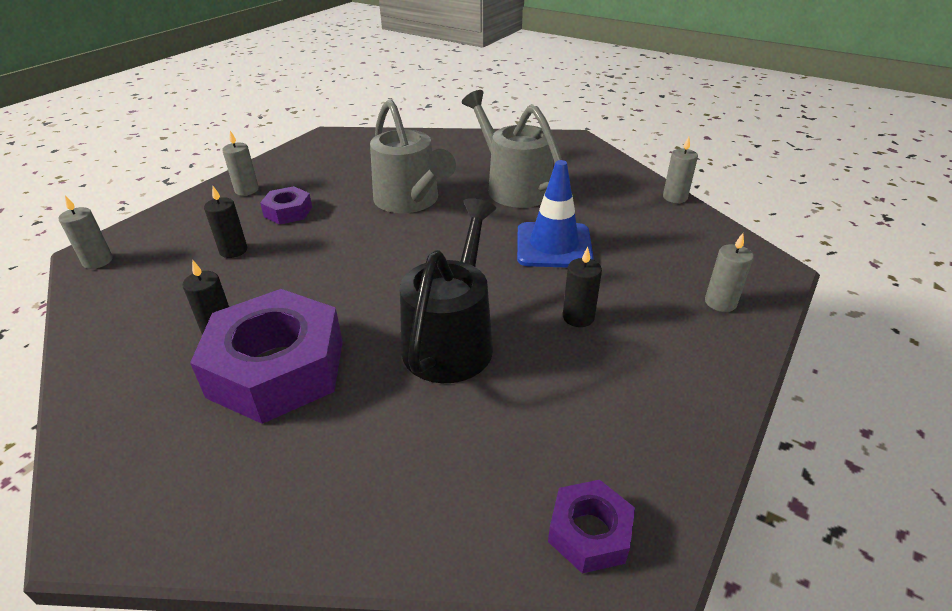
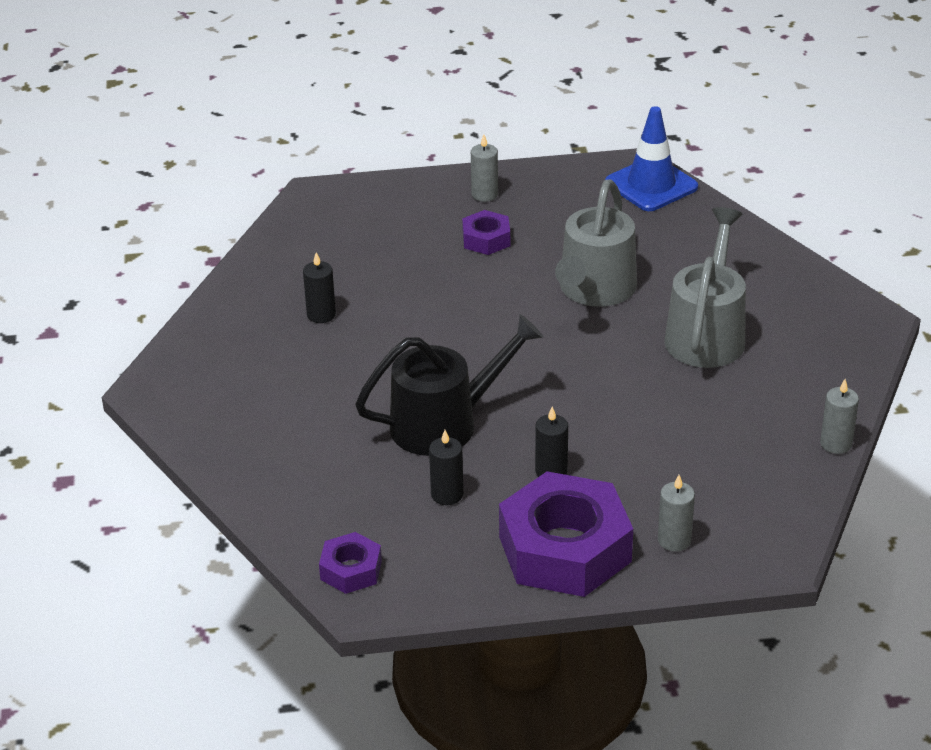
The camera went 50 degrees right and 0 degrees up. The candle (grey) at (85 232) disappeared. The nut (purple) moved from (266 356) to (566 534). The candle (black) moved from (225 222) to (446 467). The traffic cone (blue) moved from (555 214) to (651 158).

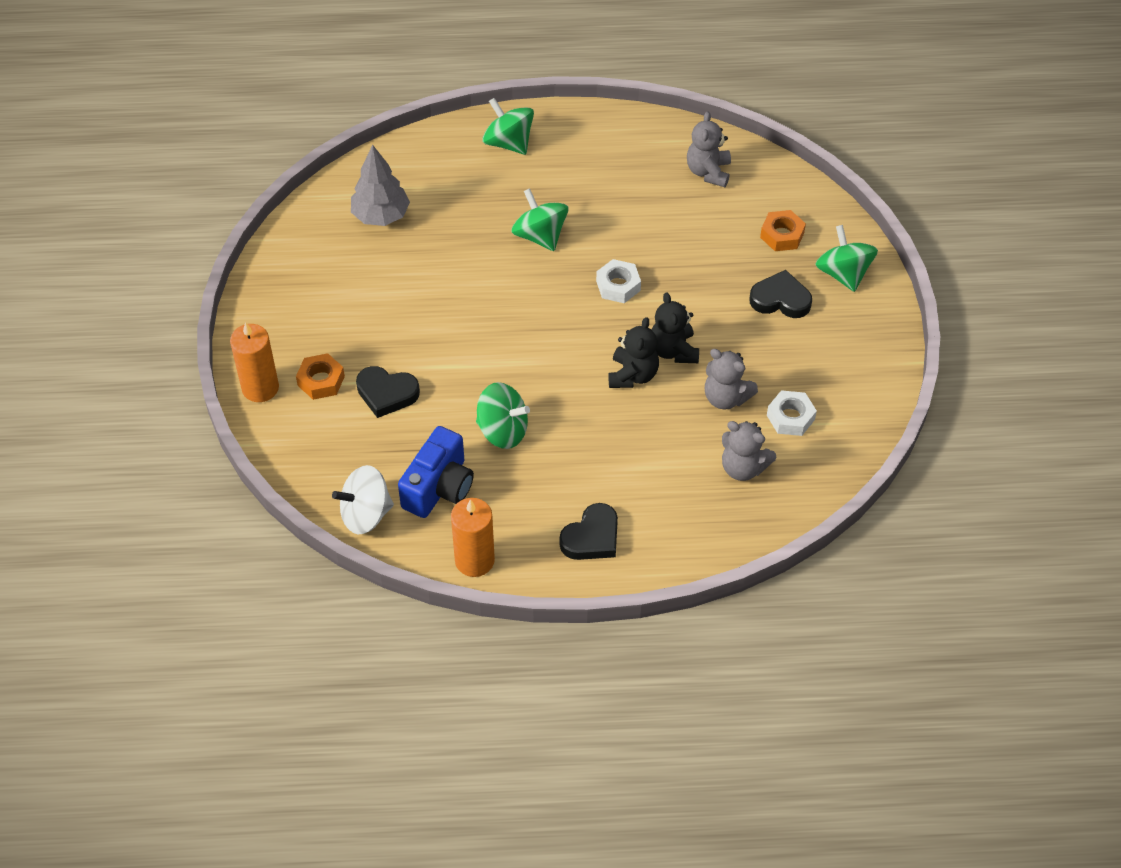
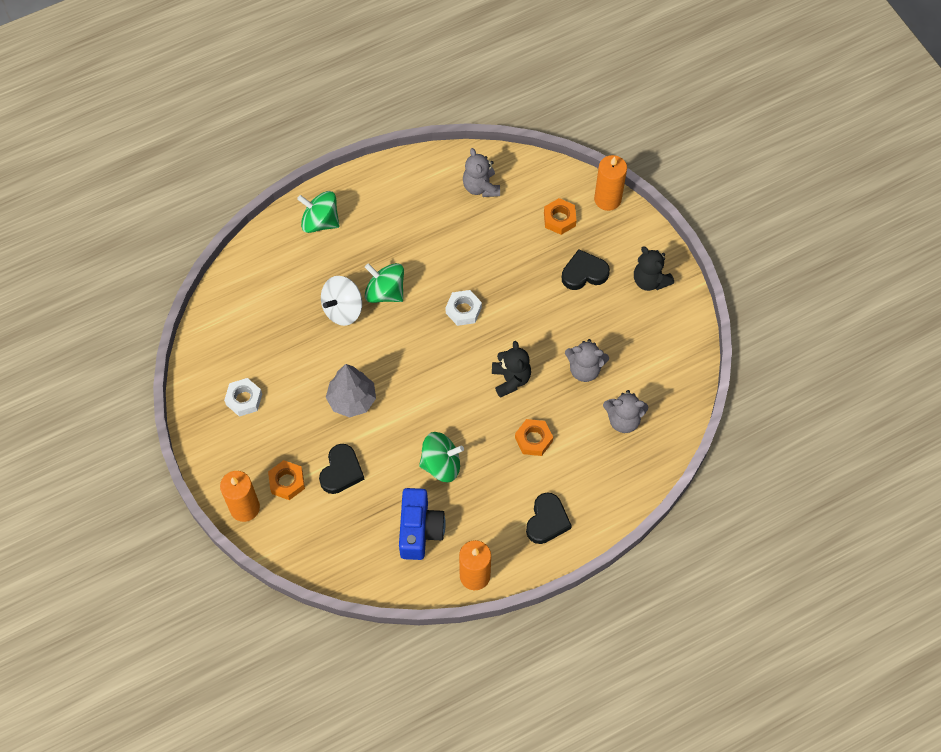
The camera went 25 degrees left and 10 degrees up. The spinning top (green) at (846 258) disappeared. The nut (orange) at (534 437) appeared. The candle (orange) at (610 183) appeared. The spinning top (white) moved from (363 499) to (341 301). The tree (grey) moved from (380 185) to (351 391). The teddy bear (black) moved from (675 327) to (654 268). The nut (white) moved from (792 413) to (243 397). The heart (black) at (388 392) turned 60 degrees counterclockwise.

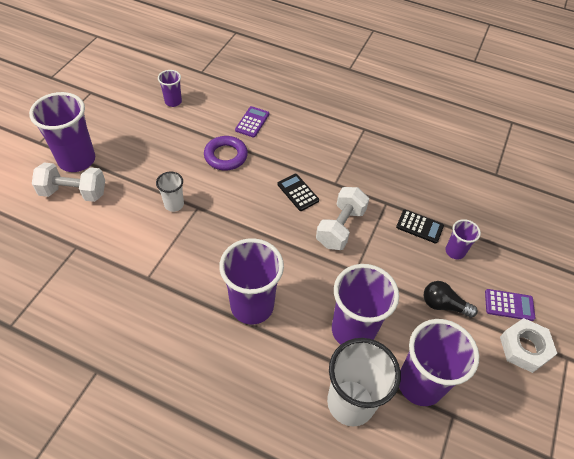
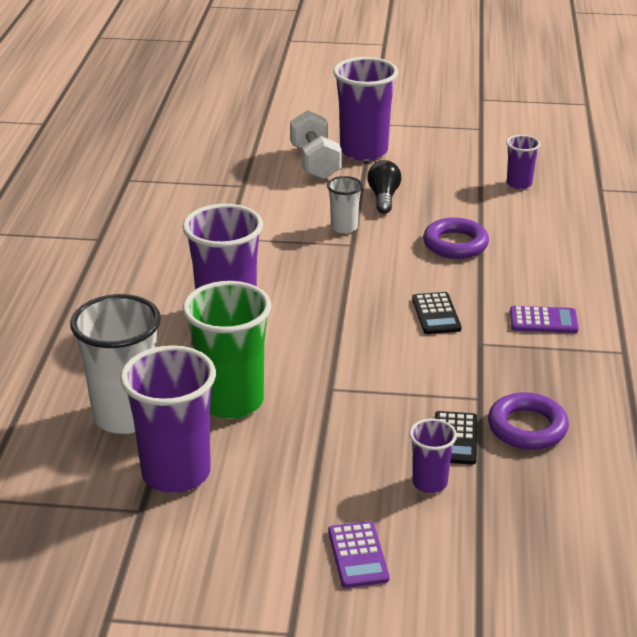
The camera went 75 degrees right and 20 degrees down. The dumbbell (white) at (342 218) disappeared. The nut (white) at (528 345) disappeared. The ring (purple) at (528 421) appeared. The calculator (purple) moved from (252 122) to (544 319). The light bulb (black) moved from (450 299) to (384 187). The cup (purple) at (365 304) became the cup (green) at (227 350). The calculator (black) at (298 192) turned 135 degrees clockwise.

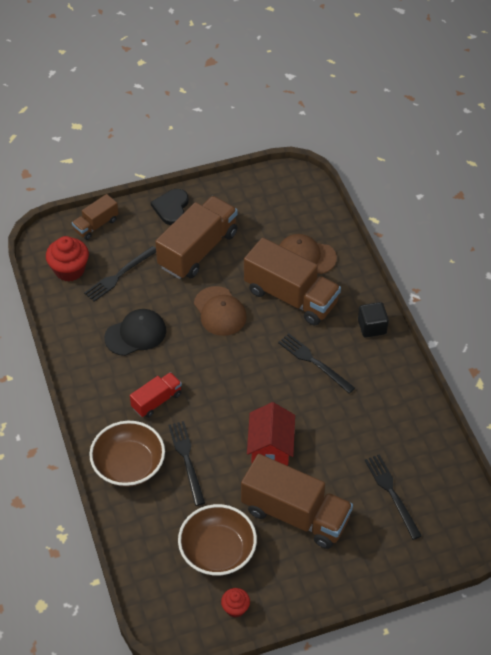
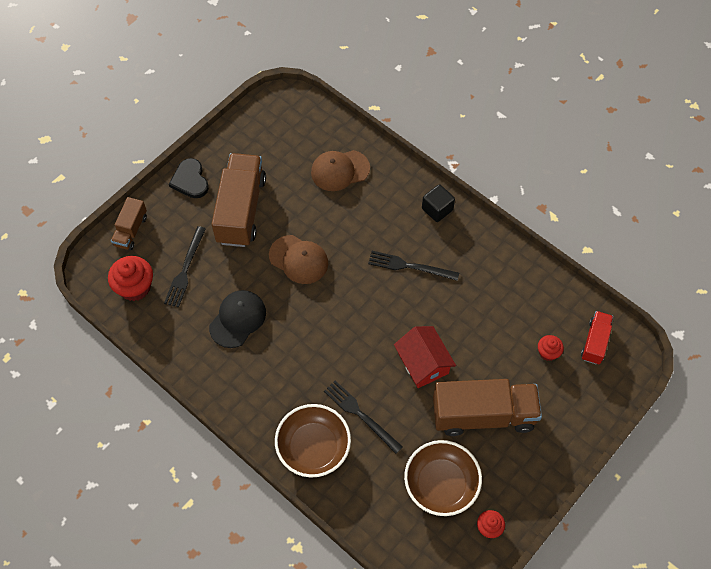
The camera went 30 degrees left and 10 degrees up. The truck (brown) at (292 281) disappeared. The truck (red) moved from (156 395) to (597 338). The fork (black) at (393 497) was replaced by the cupcake (red) at (551 348).

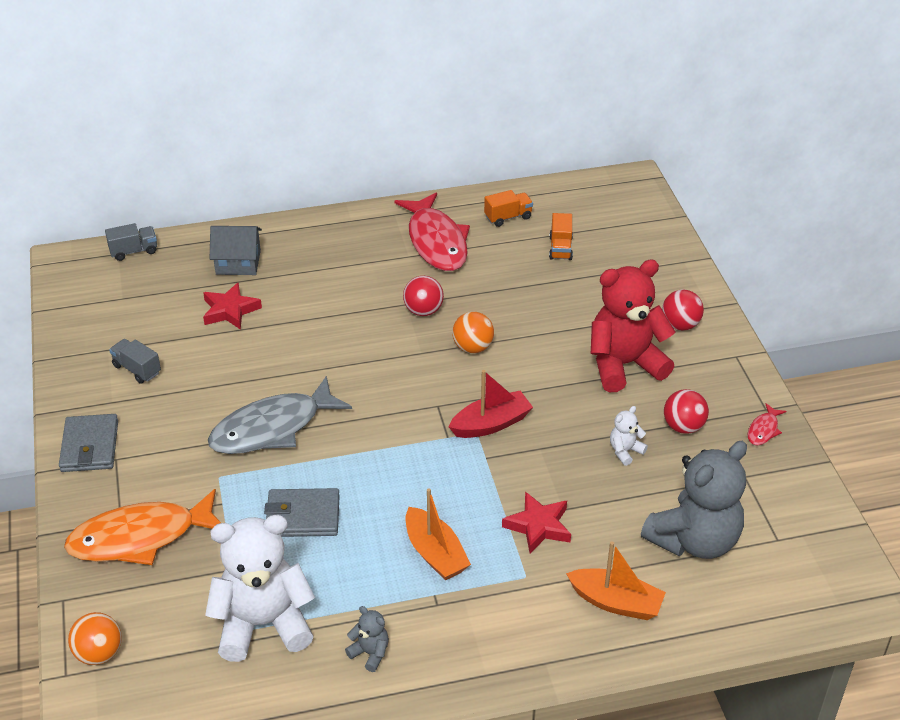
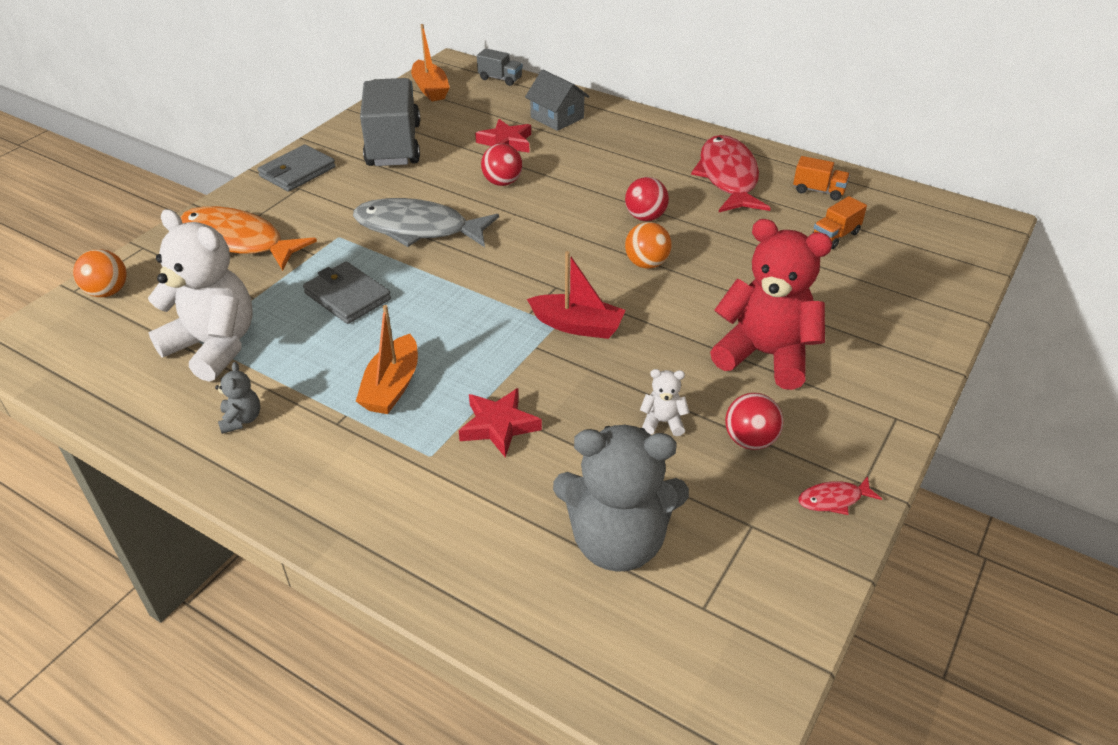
The camera went 45 degrees right and 0 degrees up. The boat (orange) moved from (616 580) to (430 62). The ball (red) moved from (683 310) to (501 165). The fish (red) at (432 231) turned 150 degrees clockwise. The truck (grey) at (135 361) changed to 2.26 times the size.

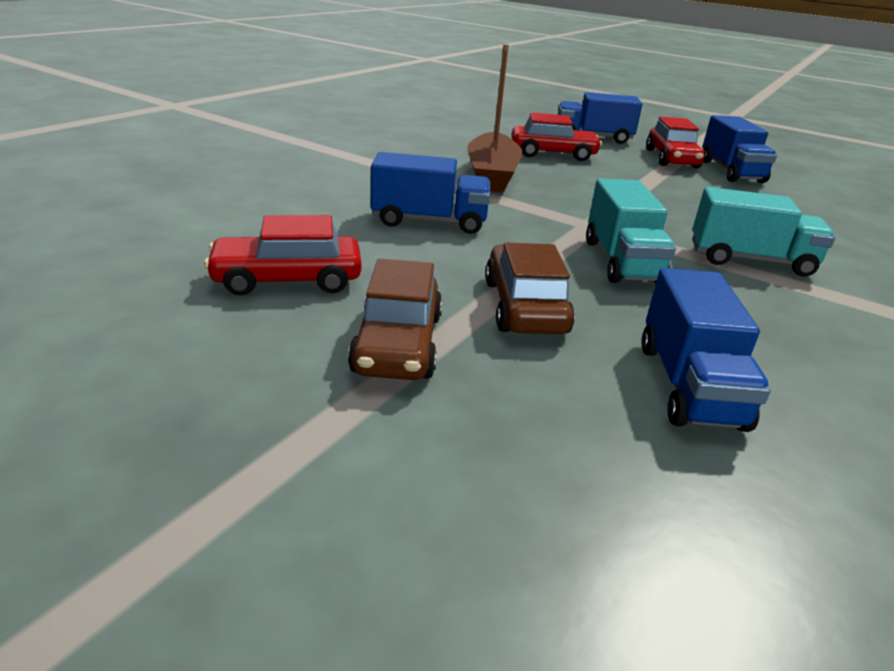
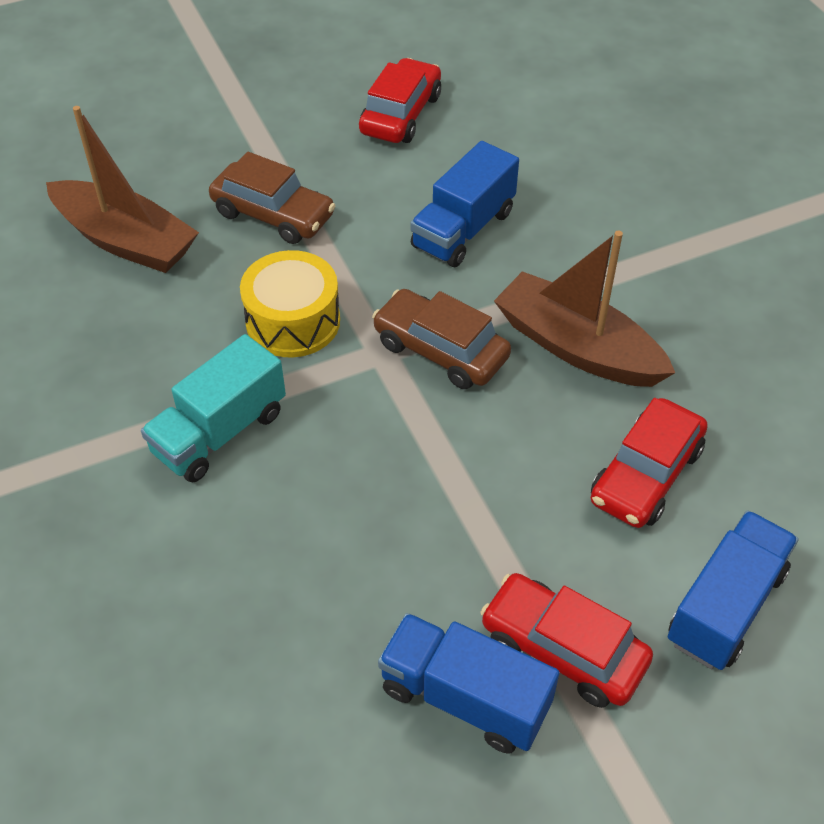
The camera went 125 degrees right and 20 degrees up. The car (brown) moved from (395 319) to (441 339). The truck (turquoise) at (631 230) was replaced by the drum (yellow) at (290 303). The truck (blue) at (706 350) was replaced by the boat (brown) at (122 189).

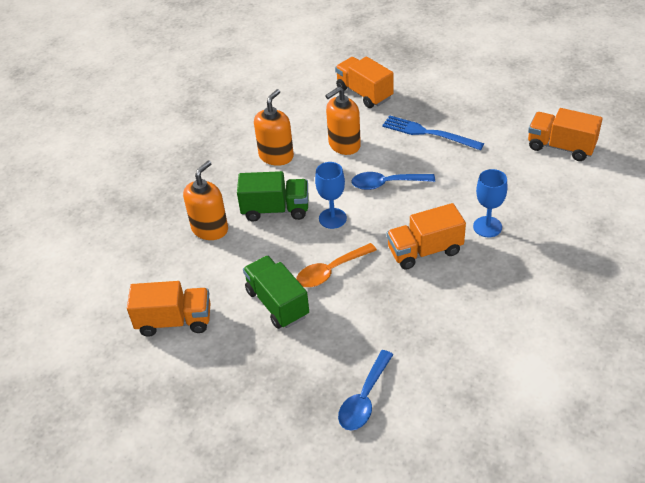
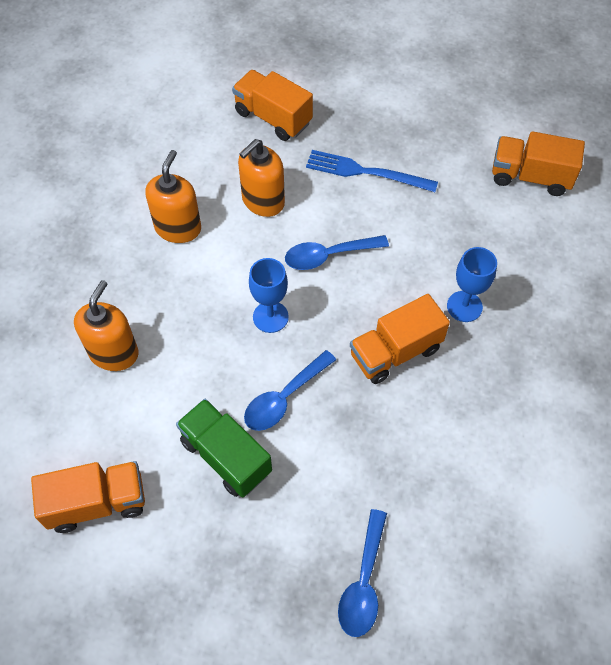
The camera went 15 degrees left and 15 degrees up. The truck (green) at (273 196) disappeared. The spoon (orange) at (336 265) became the spoon (blue) at (290 390).

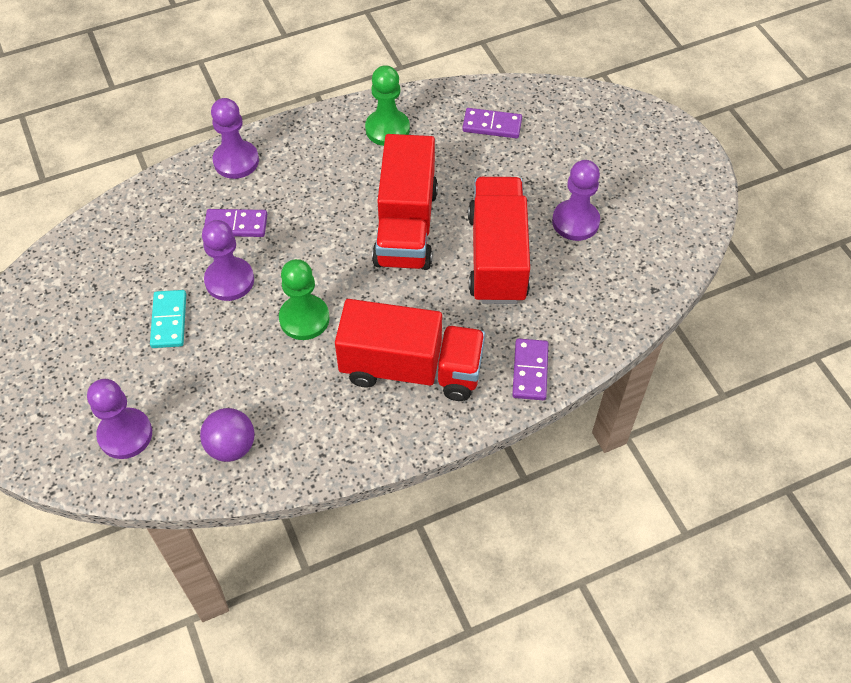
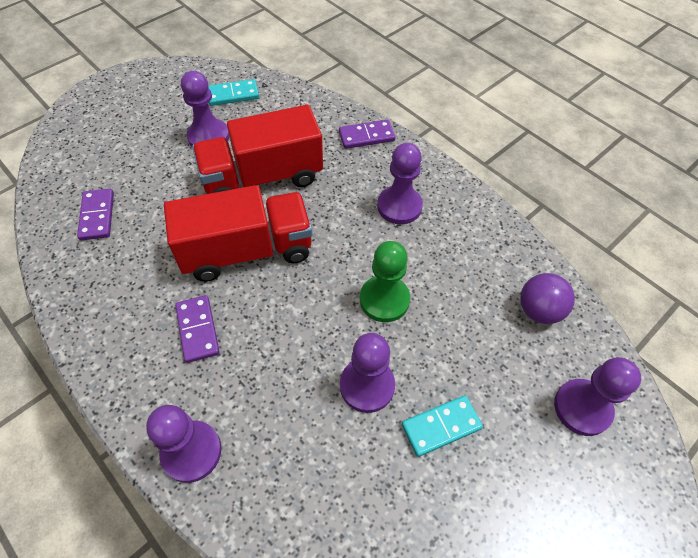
The camera went 110 degrees left and 0 degrees up. The pawn (green) at (387 105) disappeared. The domino (turquoise) at (233 92) appeared. The domino (purple) moved from (235 223) to (197 329). The truck (red) at (410 350) was replaced by the pawn (purple) at (400 183).

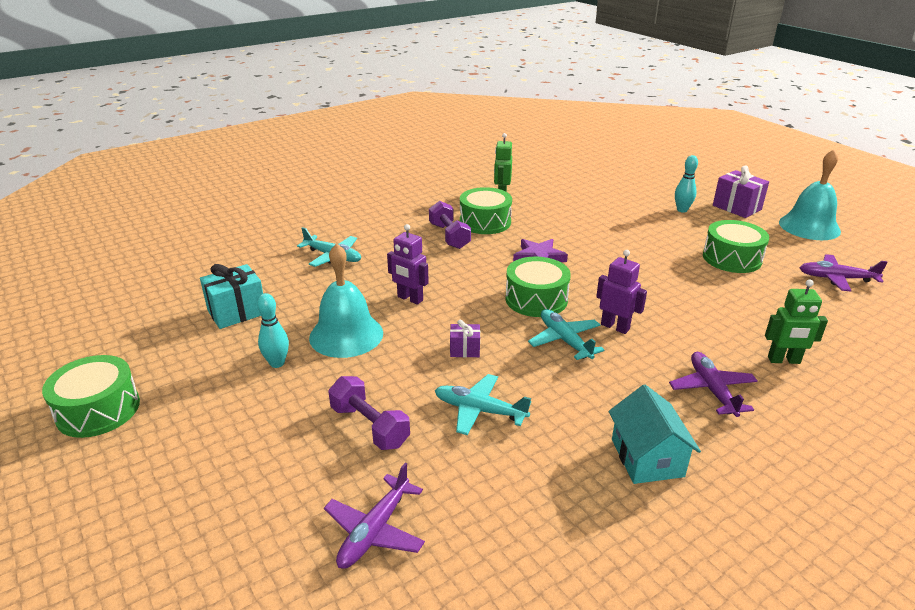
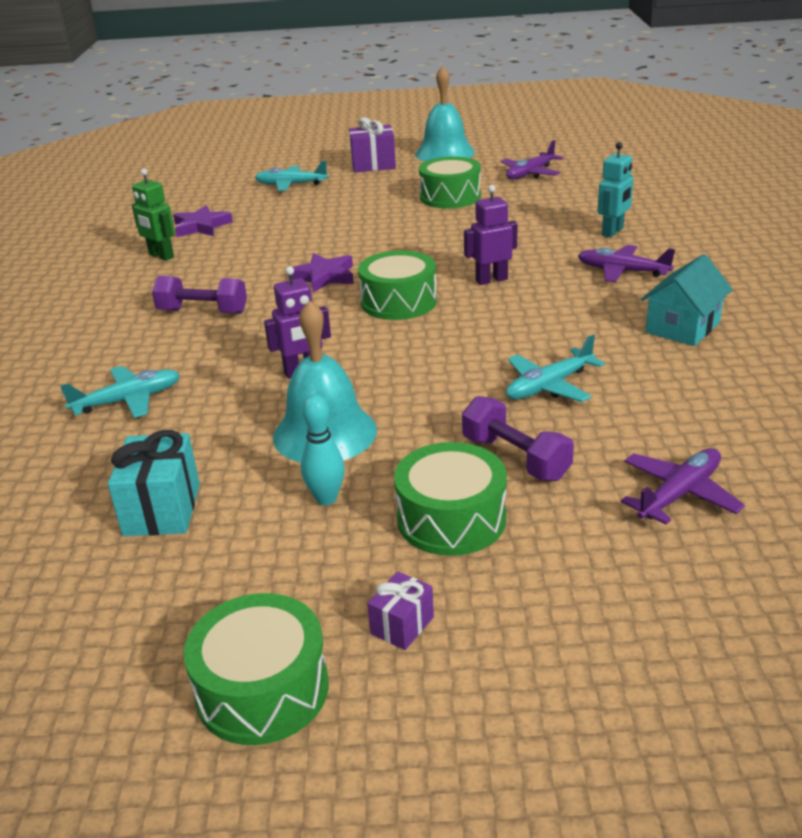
The camera went 55 degrees left and 0 degrees up. The bowling pin (turquoise) at (686 184) disappeared. The star (purple) at (203 221) appeared. The gift (purple) moved from (465 338) to (401 610). The drum (green) moved from (486 210) to (450 499). The plane (turquoise) moved from (566 334) to (291 176). The robot (green) at (796 321) became the robot (turquoise) at (615 190). The plane (purple) at (374 516) turned 105 degrees counterclockwise. The dumbbell (purple) at (369 413) turned 60 degrees clockwise. The house (turquoise) at (655 434) turned 75 degrees counterclockwise.

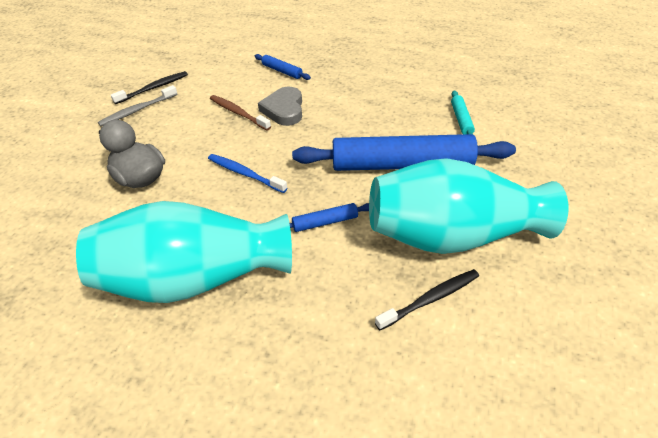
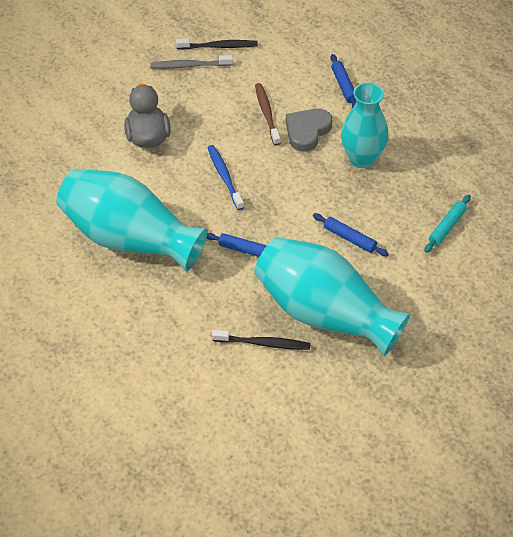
The camera went 35 degrees right and 5 degrees up. The vase (turquoise) at (365 125) appeared. The rolling pin (blue) at (404 152) changed to 0.42 times the size.

